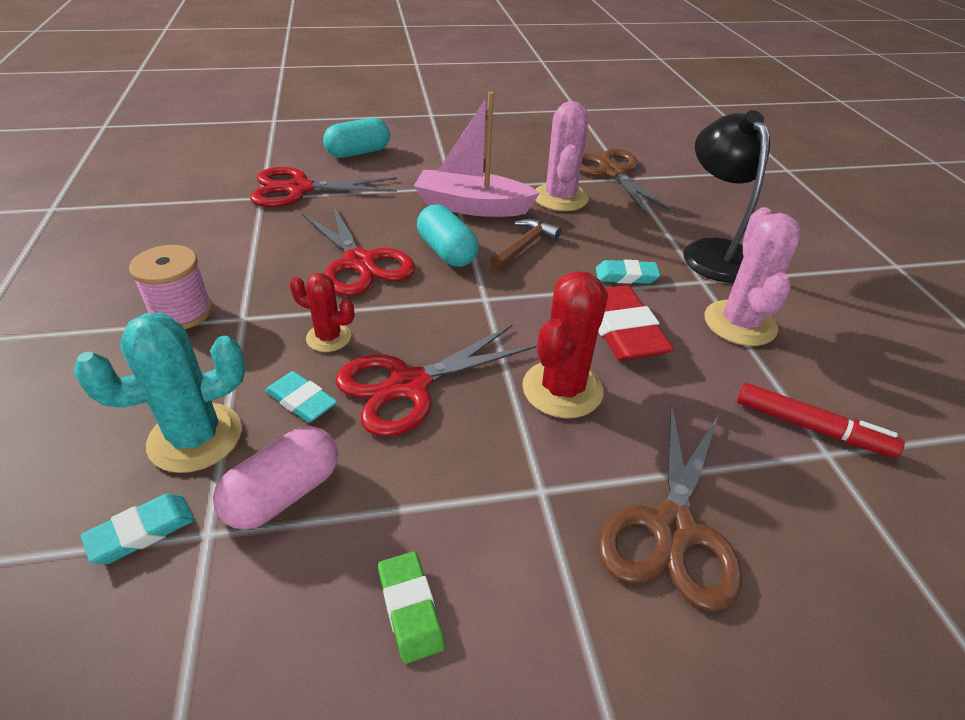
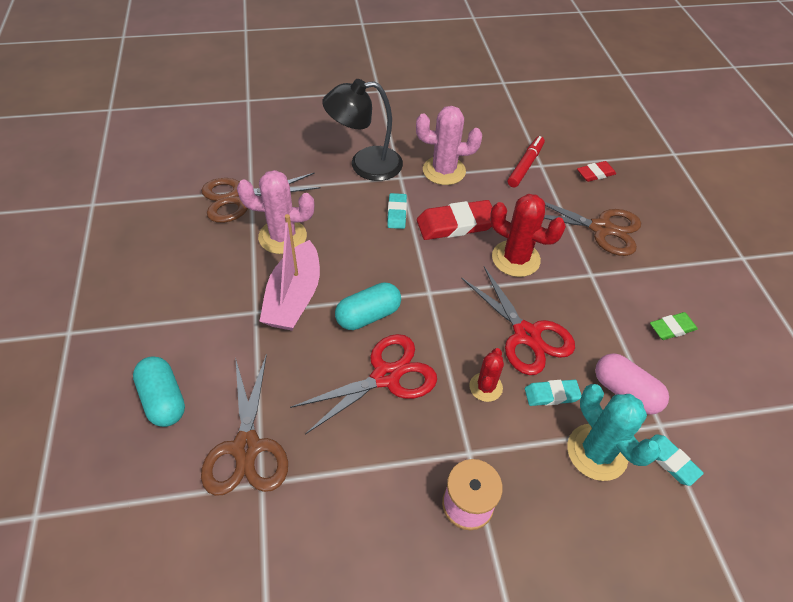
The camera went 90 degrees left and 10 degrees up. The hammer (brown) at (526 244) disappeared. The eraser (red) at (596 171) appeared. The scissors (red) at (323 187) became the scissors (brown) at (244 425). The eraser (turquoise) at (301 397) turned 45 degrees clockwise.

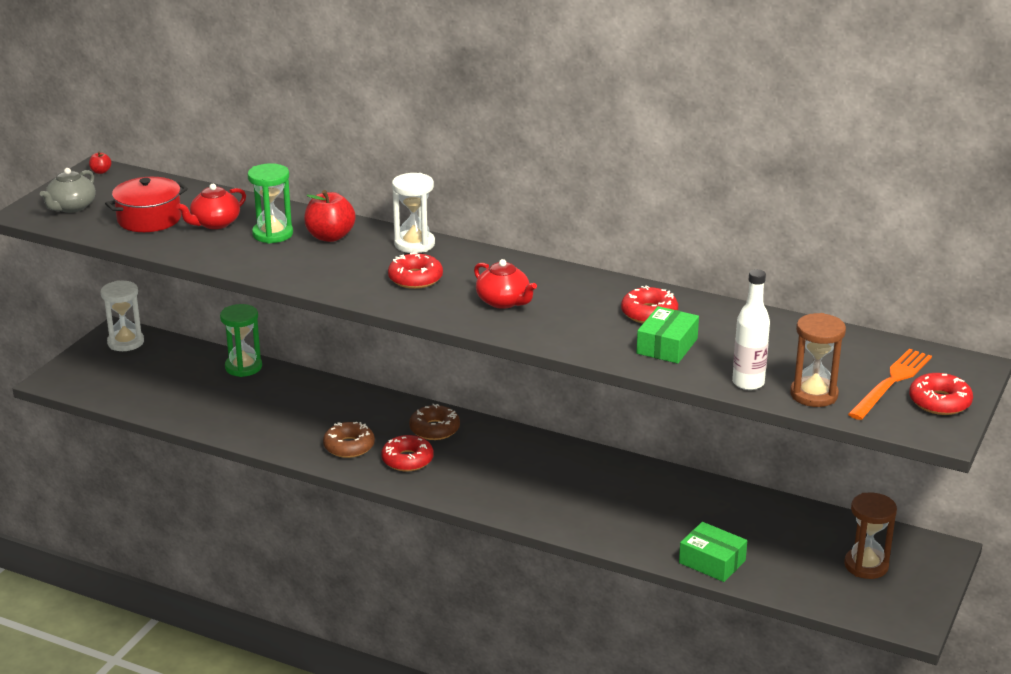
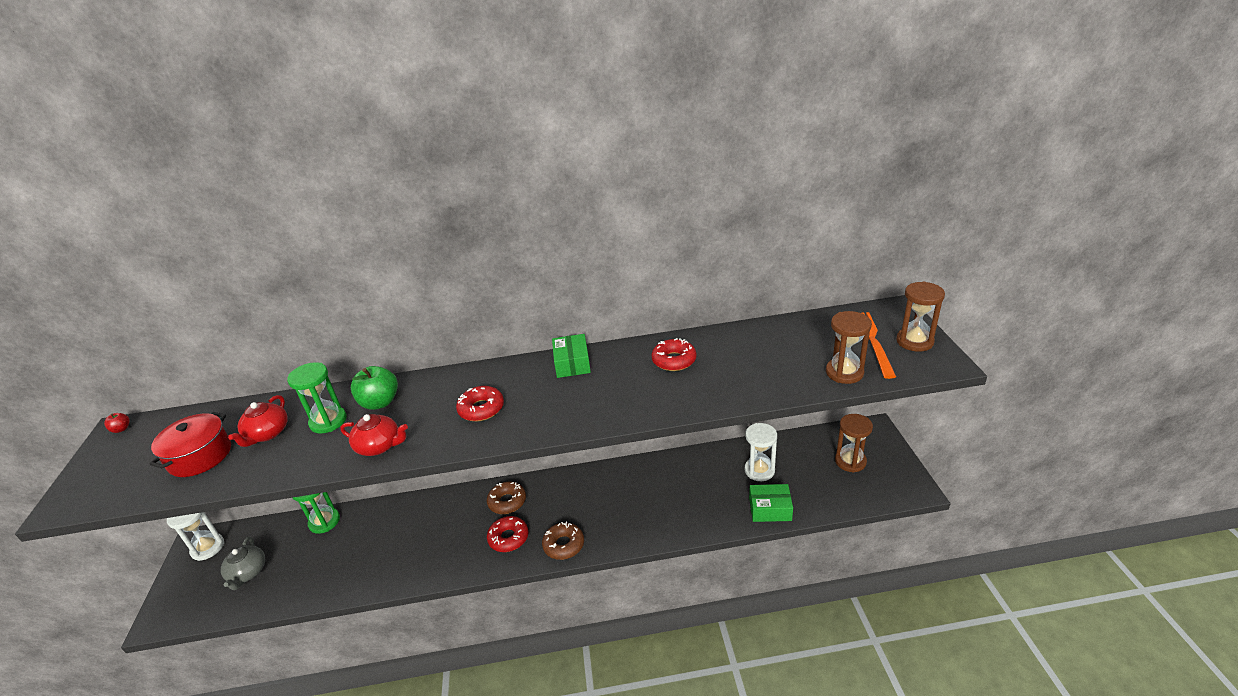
The camera went 30 degrees left and 5 degrees up. The bottle (white) at (751 329) disappeared. The teapot (grey) moved from (68 190) to (243 563). The donut (brown) moved from (349 440) to (563 541). The hourglass (white) moved from (413 213) to (761 452). The teapot (red) moved from (505 284) to (374 435). The box (green) moved from (667 335) to (571 356). The donut (red) at (941 394) was replaced by the hourglass (brown) at (920 316). The apple (red) at (330 216) became the apple (green) at (374 388).

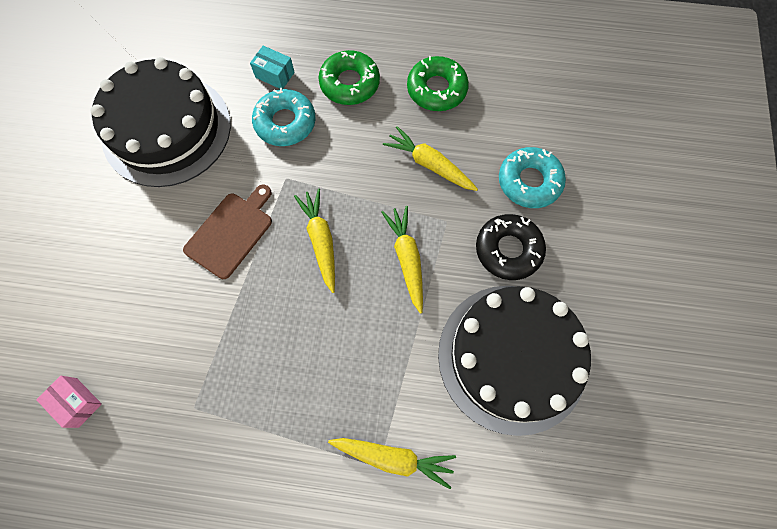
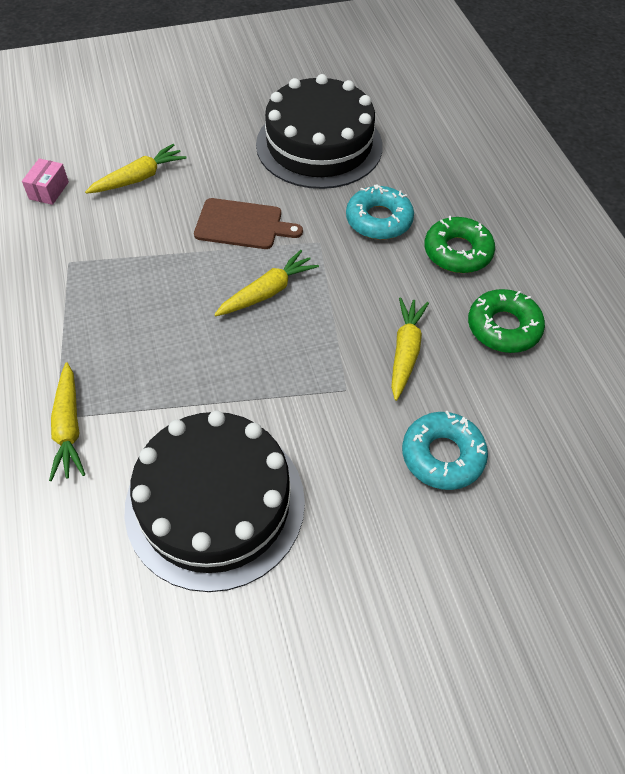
The camera went 65 degrees right and 15 degrees down. The box (turquoise) at (272 67) disappeared. The donut (black) at (511 247) disappeared. The carrot (yellow) moved from (402 260) to (136 169).

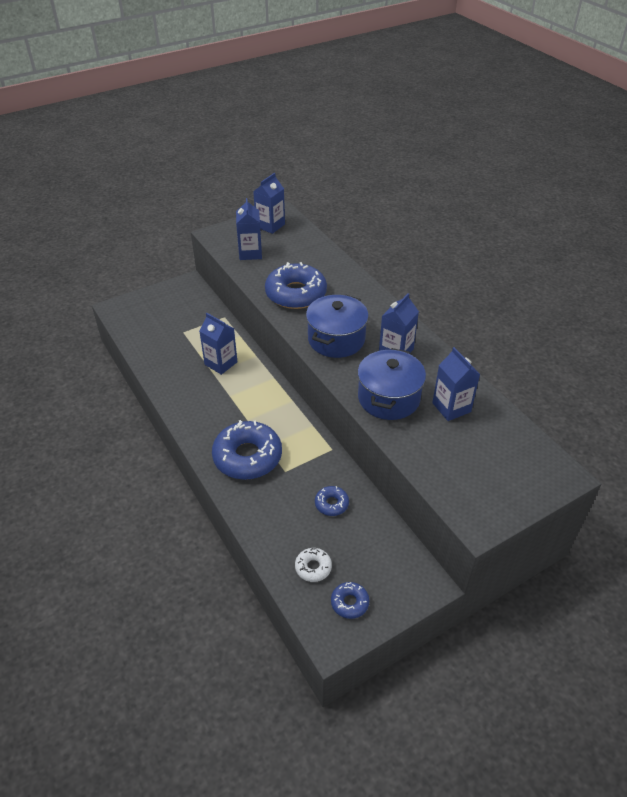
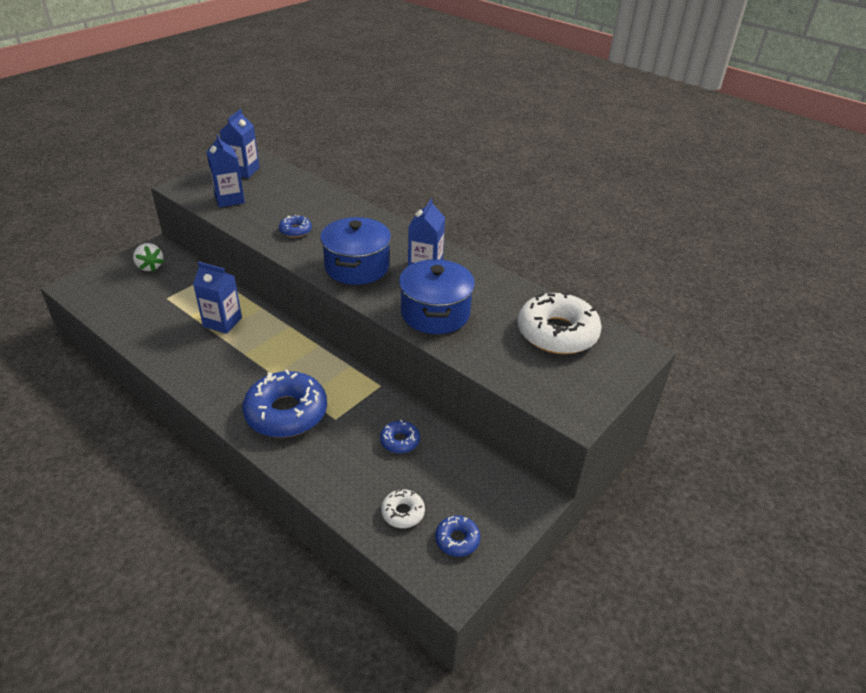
The camera went 20 degrees left and 5 degrees down. The carton (blue) at (456 384) disappeared. The strawberry (white) at (148 257) appeared. The donut (white) at (560 323) appeared. The donut (blue) at (296 285) changed to 0.47 times the size.

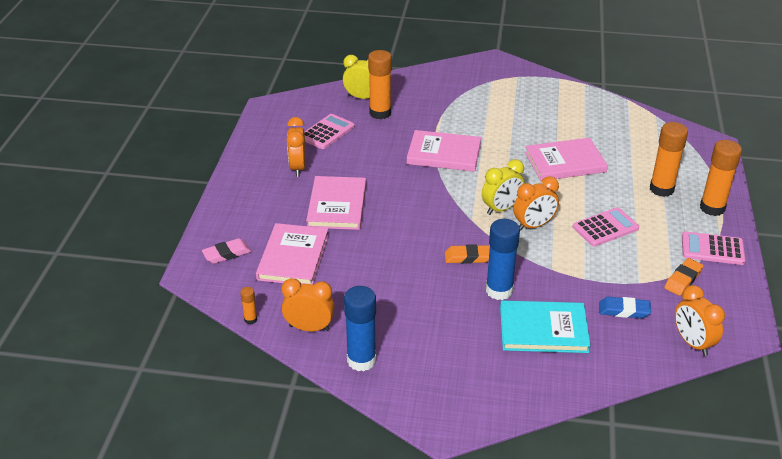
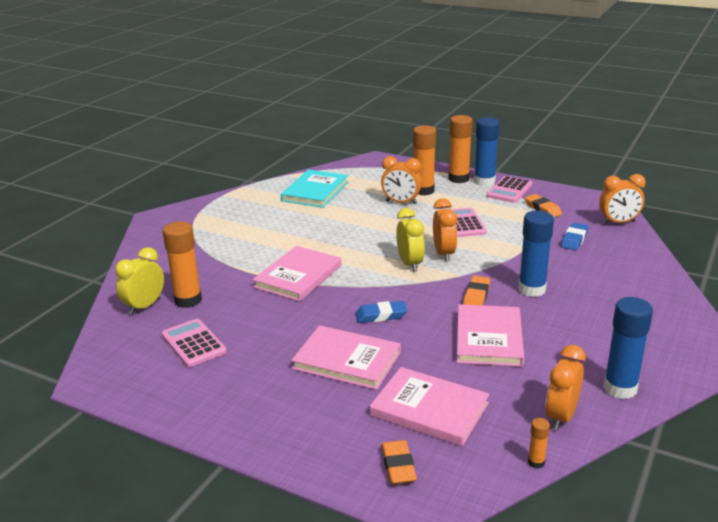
The camera went 70 degrees left and 10 degrees down. The eraser (blue) at (381 312) appeared. The glue stick (blue) at (487 151) appeared. The clock (orange) moved from (296 147) to (401 180). The book (turquoise) moved from (545 326) to (314 189). The book (pink) moved from (566 159) to (490 335). The eraser (pink) at (226 251) became the eraser (orange) at (399 462).

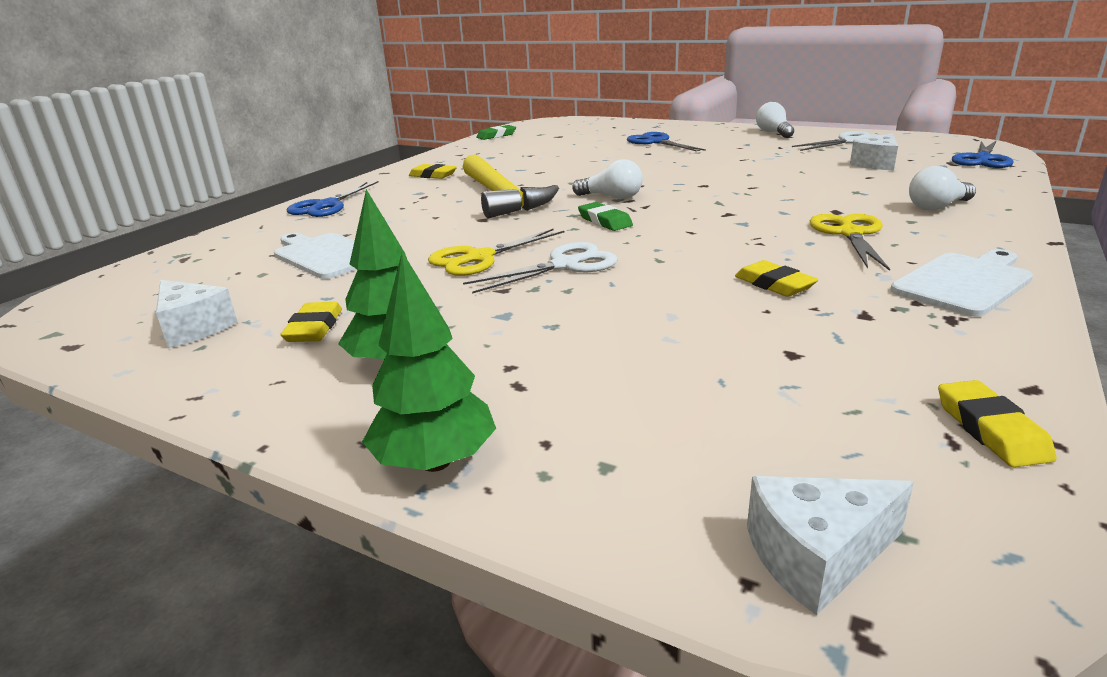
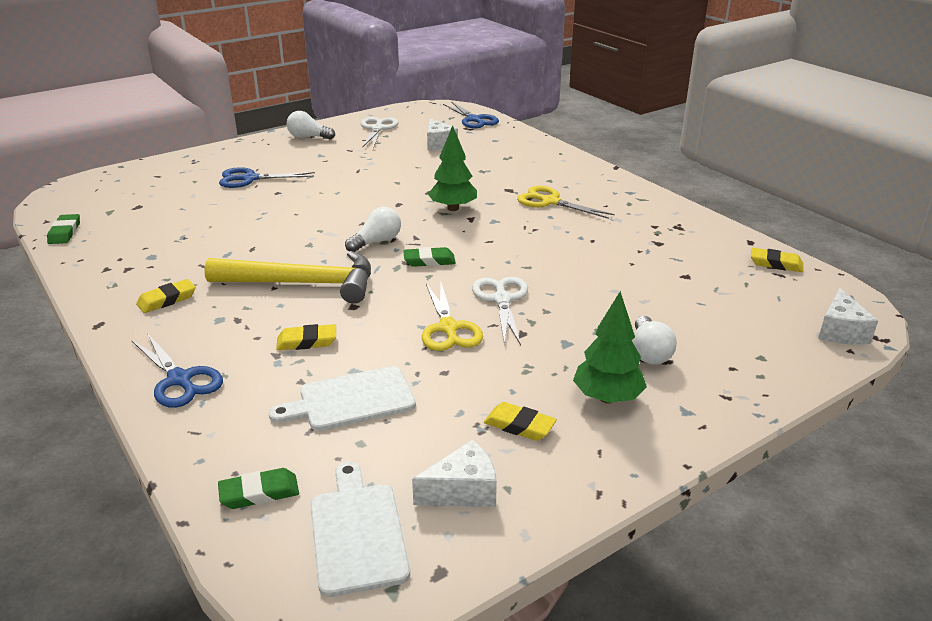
The camera went 65 degrees left and 5 degrees up. The eraser (green) at (258 488) appeared. The tree (green) moved from (429 362) to (452 168). The eraser (yellow) moved from (776 278) to (306 337). The cutting board (white) moved from (961 283) to (360 529). The light bulb (white) moved from (942 188) to (654 340).

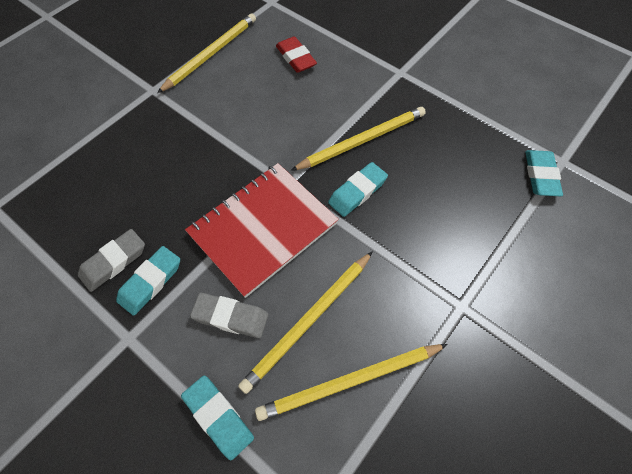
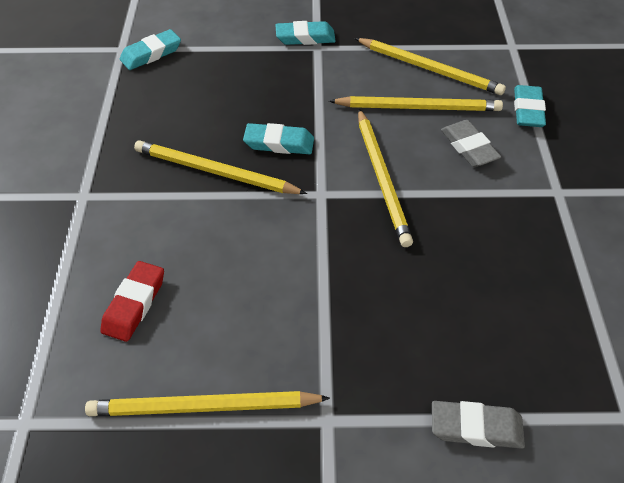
The camera went 130 degrees left and 10 degrees down. The eraser (grey) moved from (111 260) to (478 425). The eraser (turquoise) moved from (148 281) to (306 33). The notebook (red) at (262 230) was replaced by the pencil (yellow) at (385 178).

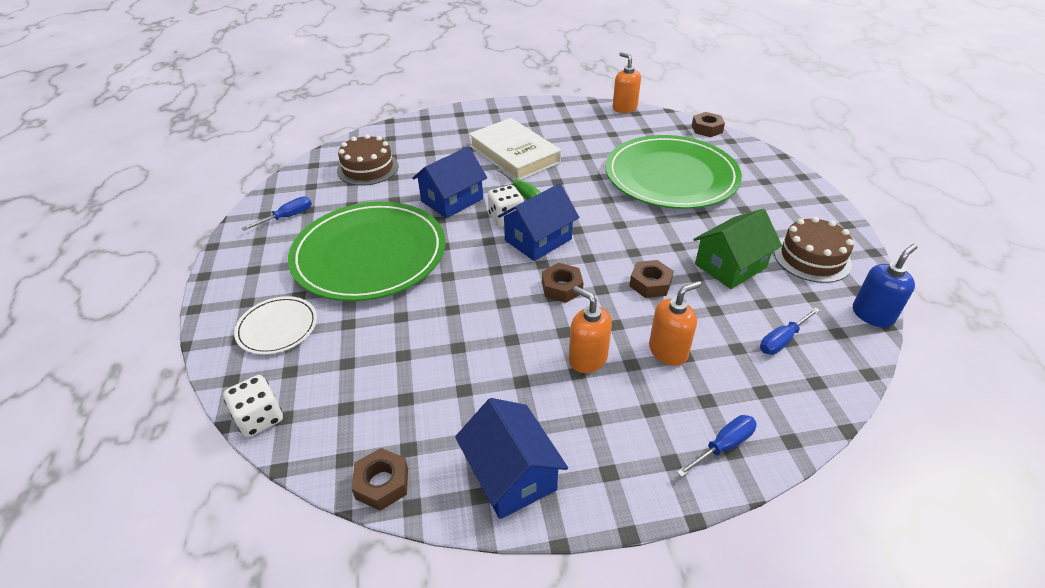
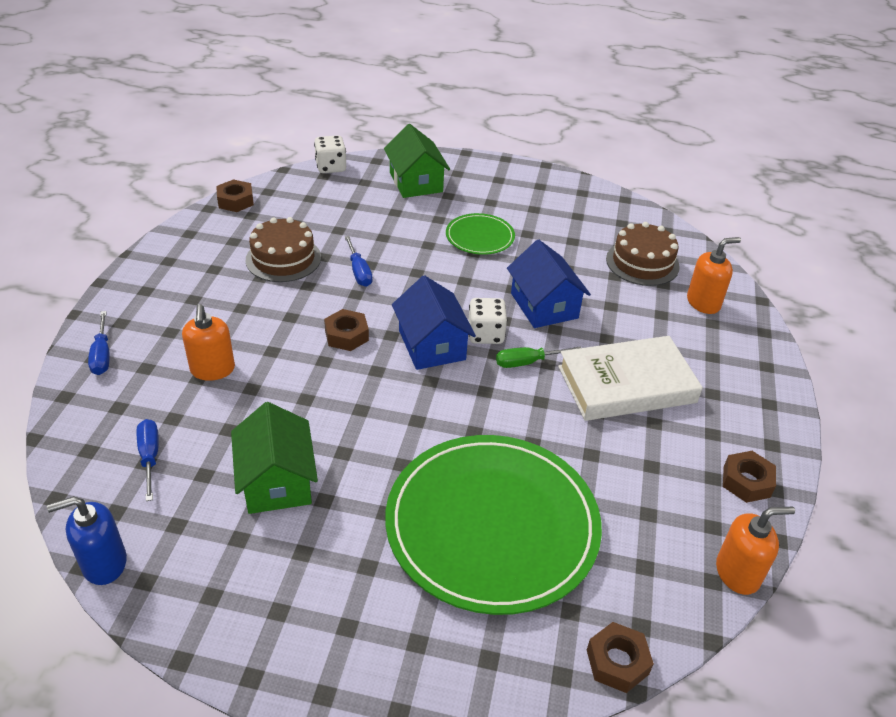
The camera went 110 degrees right and 0 degrees up. The house (blue) at (511 458) disappeared. The screwdriver (blue) moved from (277 213) to (358 261). The soap dispenser (orange) moved from (590 329) to (714 275). The nut (brown) moved from (651 279) to (749 477). The cake (brown) moved from (814 250) to (283 249). The plate (white) at (275 325) was replaced by the house (green) at (417 161). The soap dispenser (blue) at (885 285) turned 90 degrees clockwise. The plate (green) at (366 251) changed to 0.46 times the size.

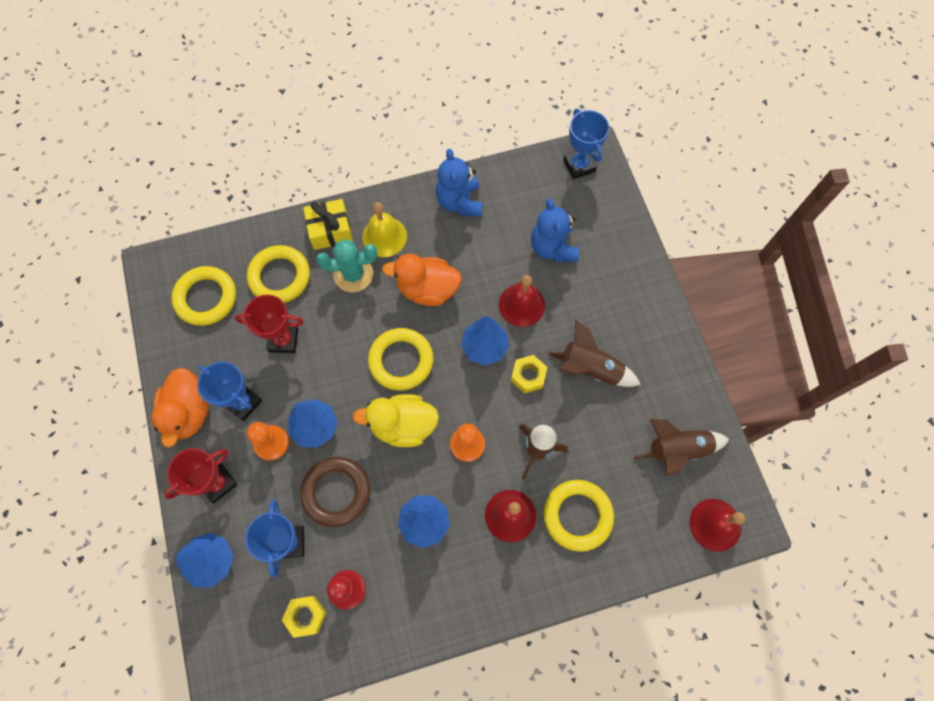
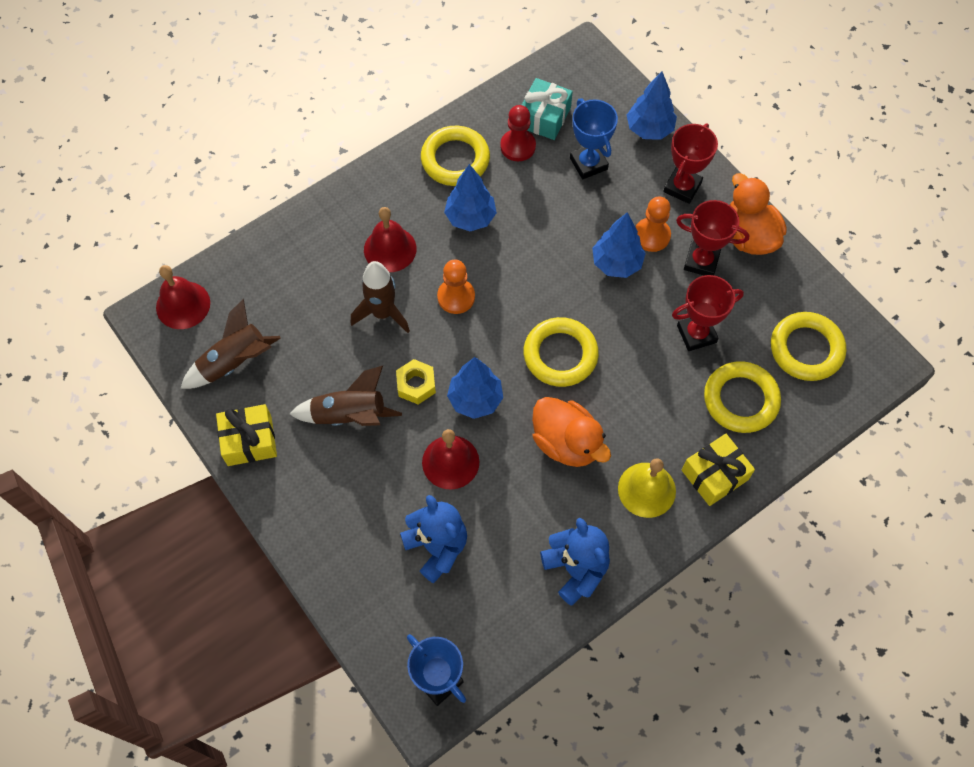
The camera went 160 degrees right and 5 degrees down. The ring (brown) at (335 492) disappeared. The cactus (turquoise) at (346 265) disappeared. The duck (yellow) at (396 420) disappeared. The gift (yellow) at (246 435) appeared. The ring (yellow) moved from (579 516) to (455 156). The nut (yellow) at (304 617) was replaced by the gift (turquoise) at (547 109). The trophy (blue) at (229 391) became the trophy (red) at (712 237). The duck (orange) at (422 280) turned 60 degrees clockwise.

